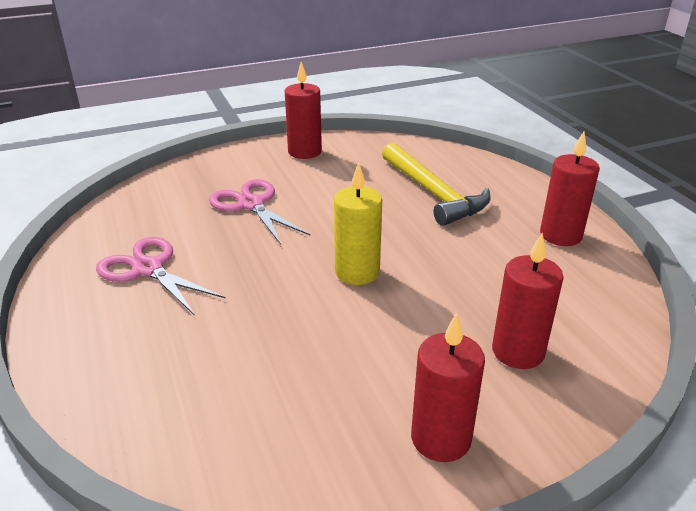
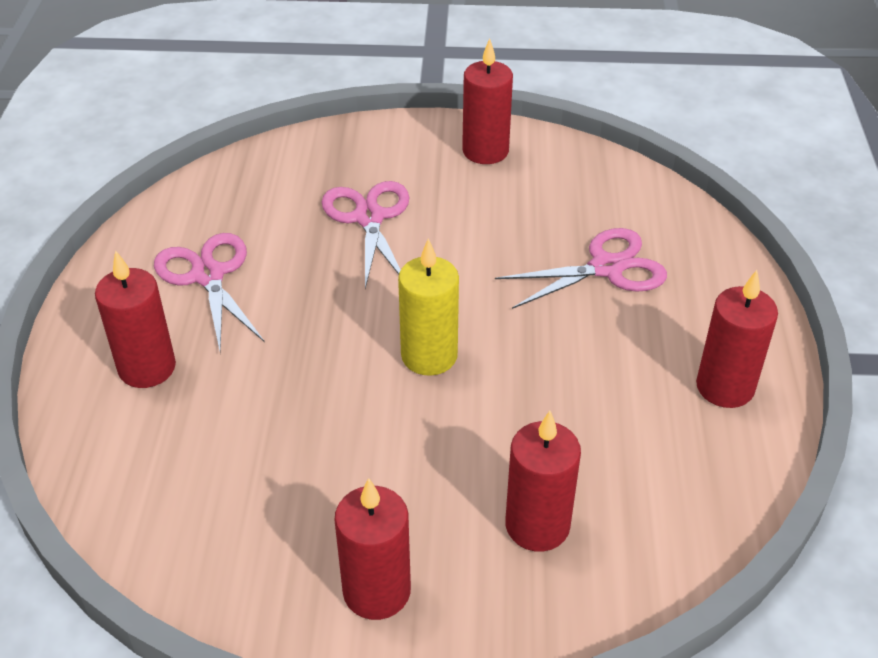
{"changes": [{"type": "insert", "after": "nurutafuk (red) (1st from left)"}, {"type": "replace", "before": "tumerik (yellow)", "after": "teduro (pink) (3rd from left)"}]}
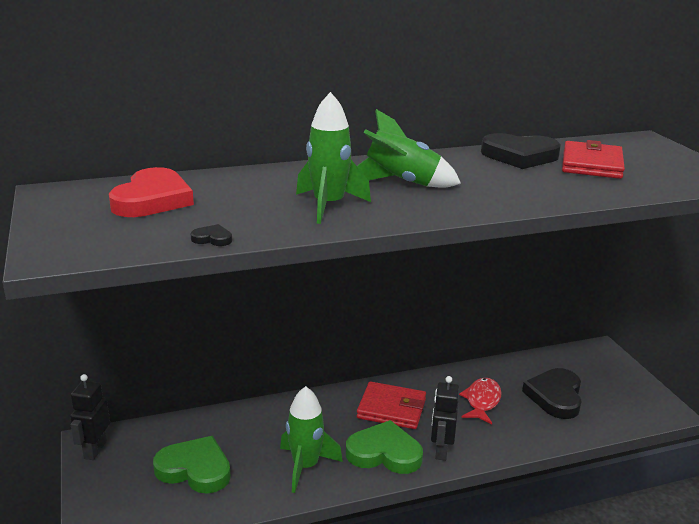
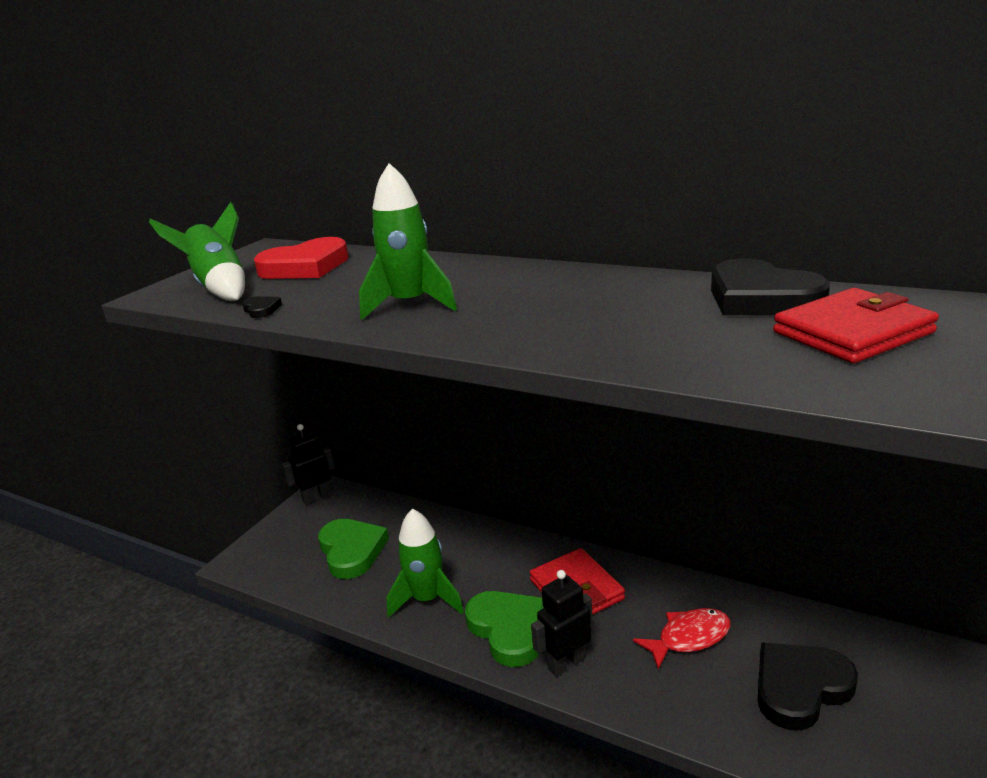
{"changes": [{"type": "move", "before": "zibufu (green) (3rd from left in the first image)", "after": "zibufu (green) (1st from left)"}]}
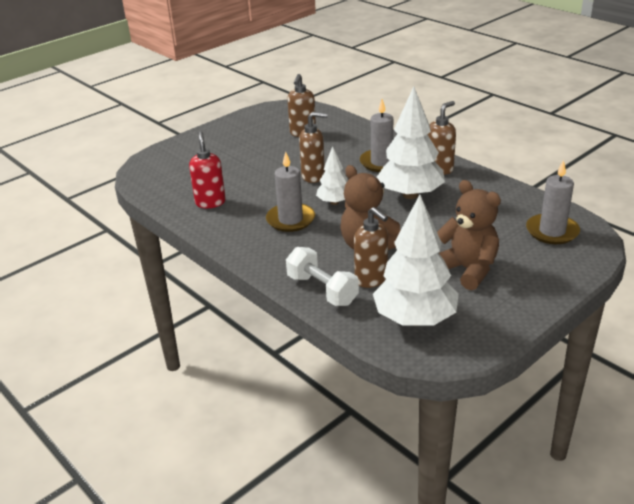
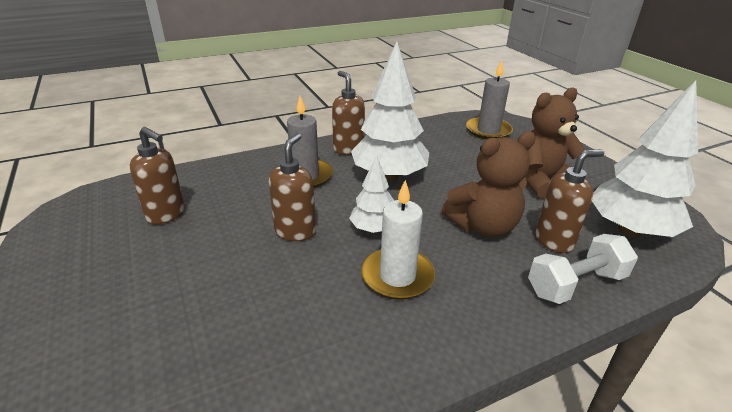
{"changes": [{"type": "delete", "before": "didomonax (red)"}, {"type": "recolor", "before": "nurutafuk (grey) (1st from left)", "after": "nurutafuk (white)"}]}
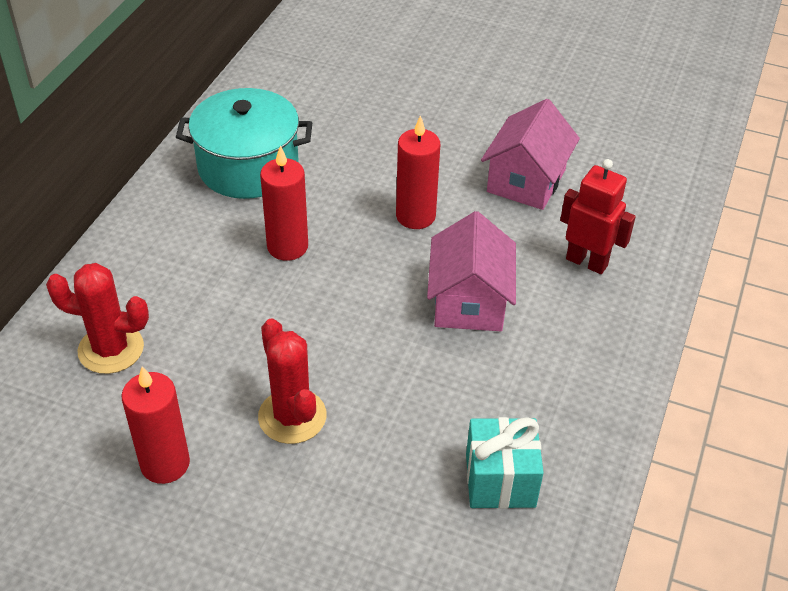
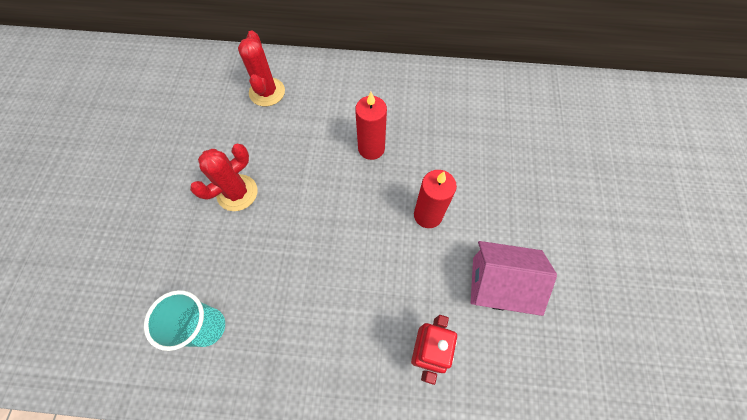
{"changes": [{"type": "delete", "before": "nurutafuk (red) (1st from left)"}, {"type": "delete", "before": "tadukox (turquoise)"}, {"type": "delete", "before": "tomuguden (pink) (1st from left)"}, {"type": "replace", "before": "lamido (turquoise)", "after": "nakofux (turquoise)"}]}
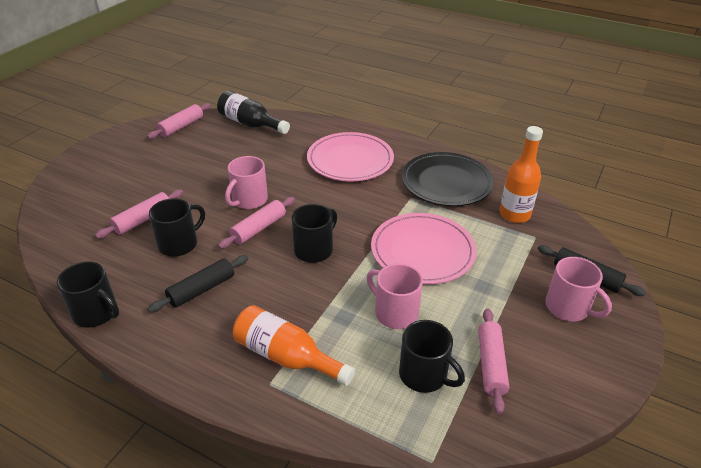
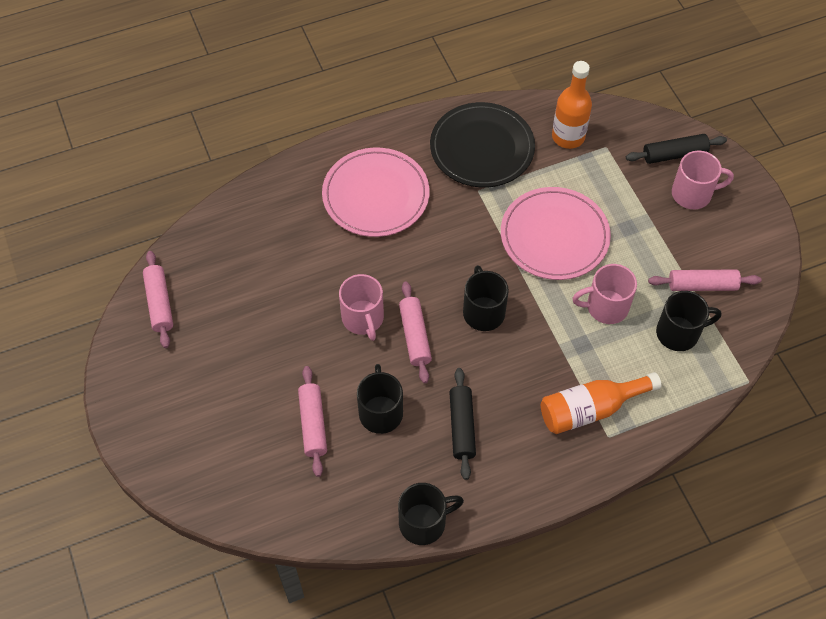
{"changes": [{"type": "delete", "before": "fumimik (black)"}, {"type": "rotate", "before": "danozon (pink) (4th from left)", "turn": -45}]}
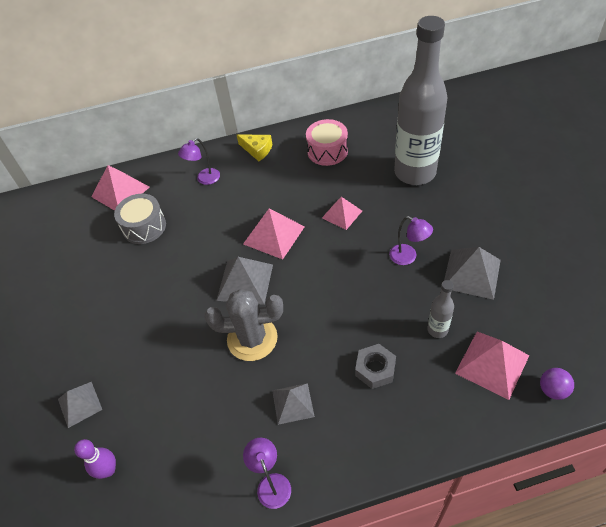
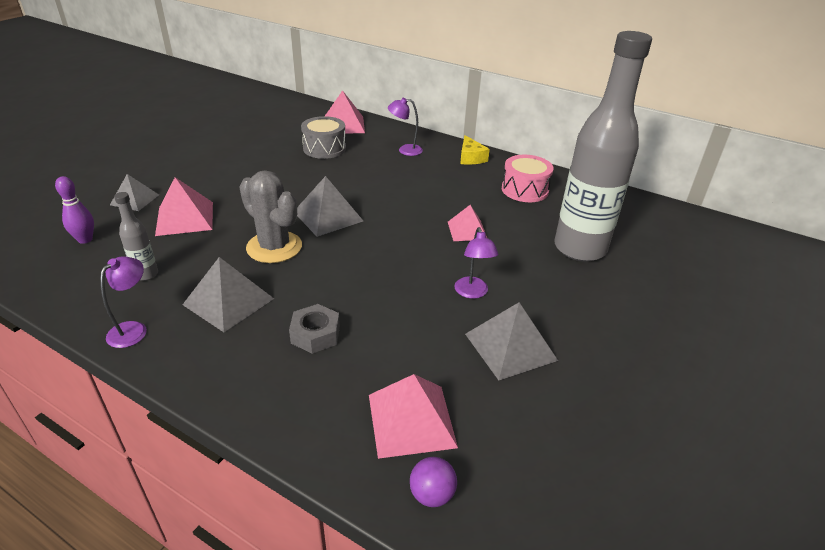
{"changes": [{"type": "move", "before": "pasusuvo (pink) (2nd from left in the first image)", "after": "pasusuvo (pink) (1st from left)"}, {"type": "move", "before": "fumimik (grey) (2nd from left in the first image)", "after": "fumimik (grey) (1st from left)"}, {"type": "resize", "before": "pasusuvo (grey) (3rd from left in the first image)", "scale": 1.53}]}
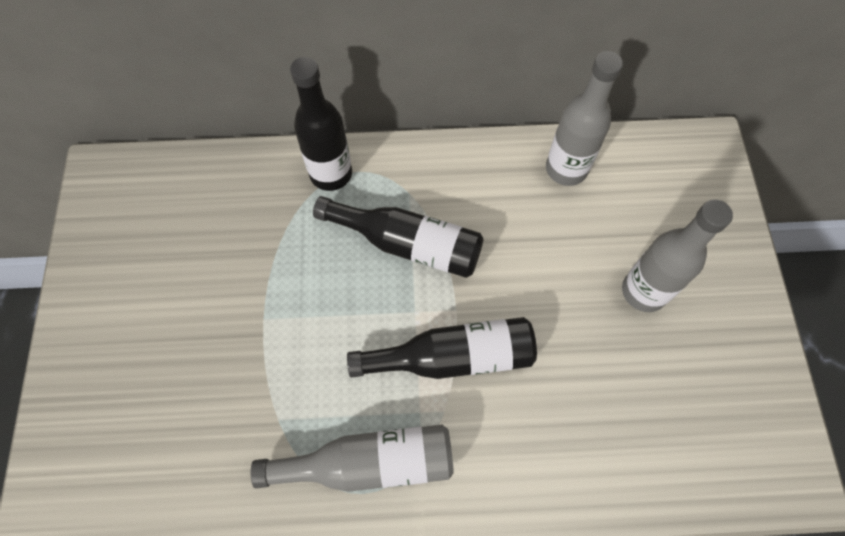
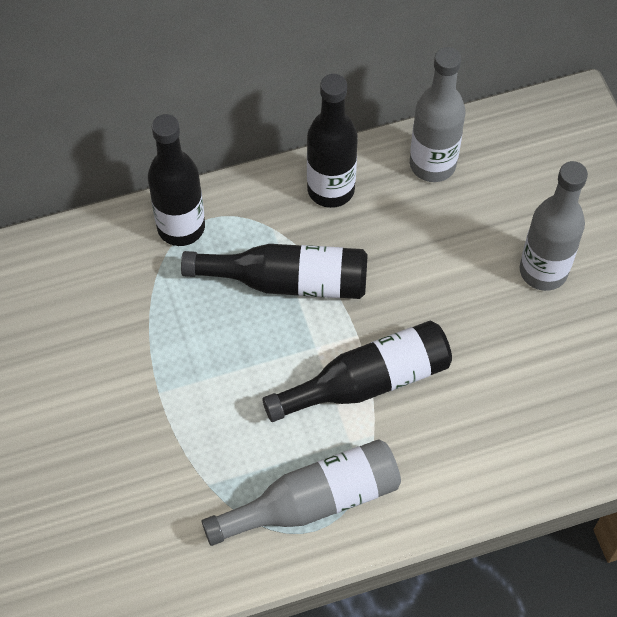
{"changes": [{"type": "insert", "after": "fumimik (black) (3rd from left)"}]}
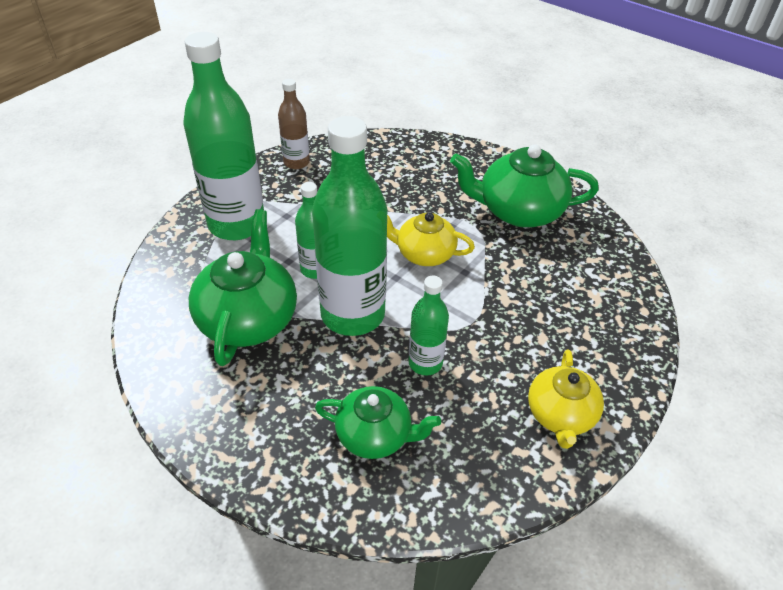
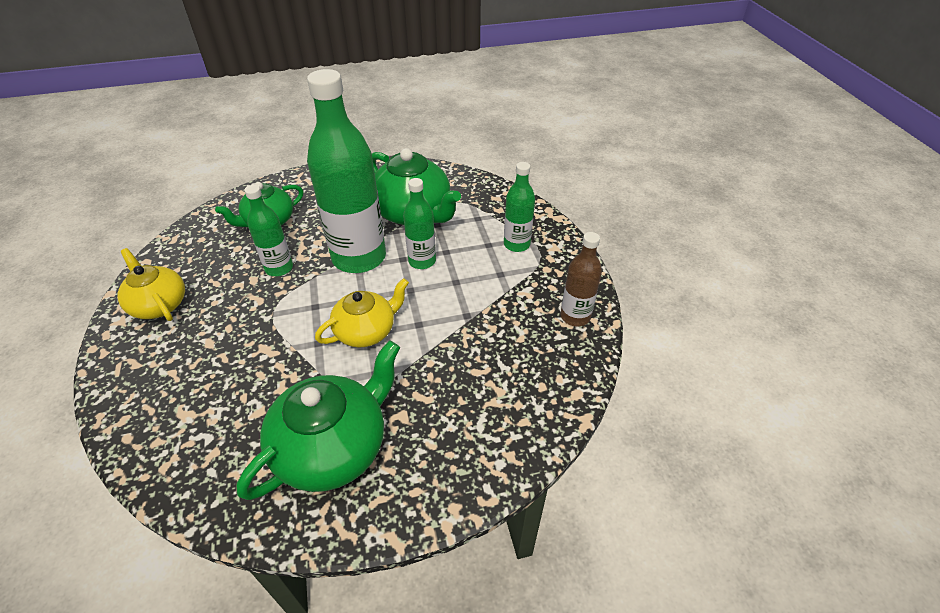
{"changes": [{"type": "resize", "before": "fumimik (green) (1st from left in the first image)", "scale": 0.51}]}
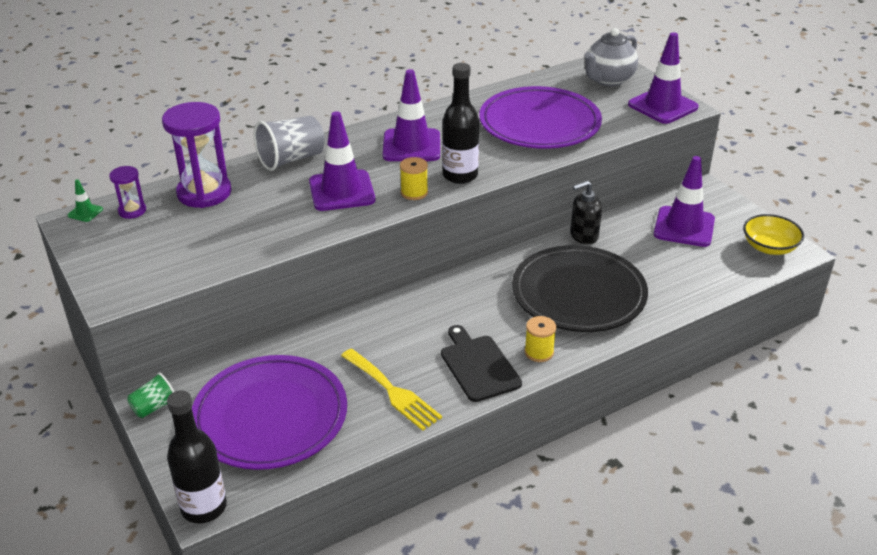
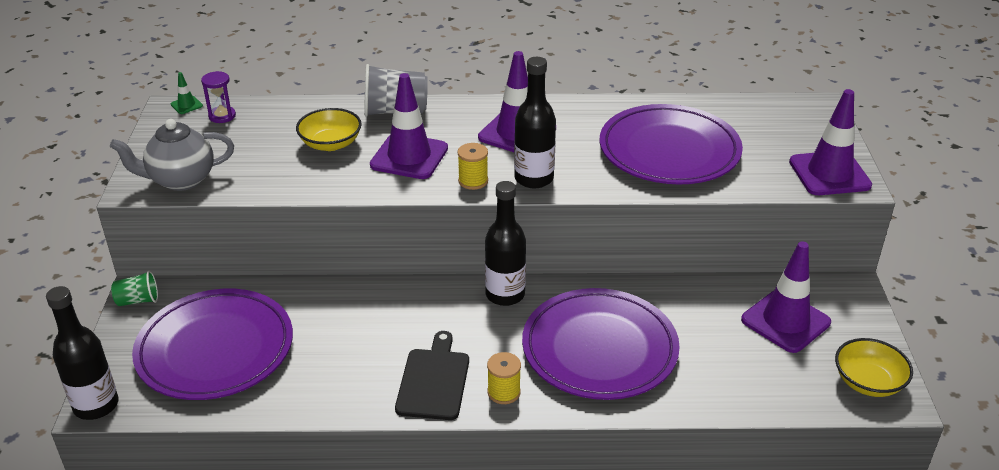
{"changes": [{"type": "delete", "before": "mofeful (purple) (2nd from left)"}, {"type": "delete", "before": "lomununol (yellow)"}, {"type": "delete", "before": "didomonax (black)"}, {"type": "insert", "after": "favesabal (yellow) (1st from left)"}, {"type": "insert", "after": "fumimik (black) (2nd from left)"}, {"type": "move", "before": "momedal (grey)"}, {"type": "recolor", "before": "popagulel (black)", "after": "popagulel (purple) (2nd from left)"}]}
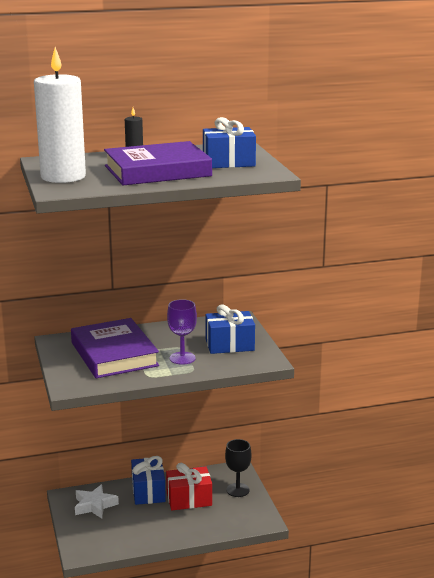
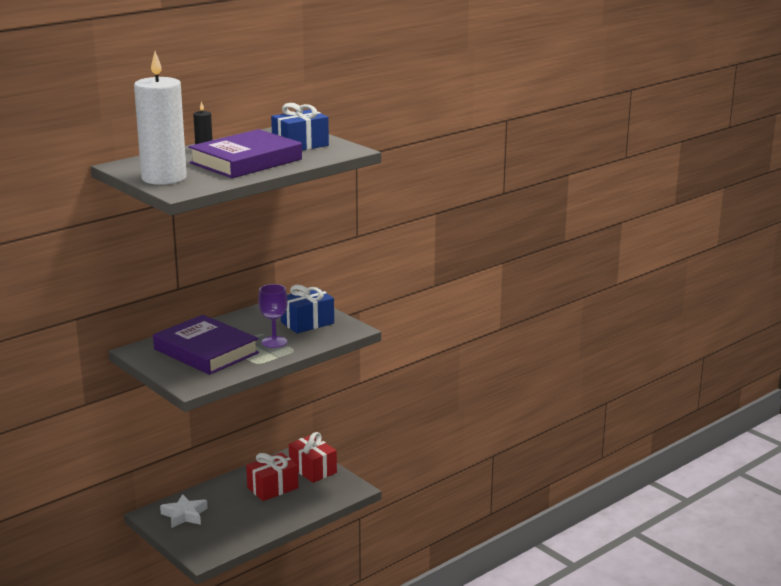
{"changes": [{"type": "delete", "before": "lamido (blue) (1st from left)"}, {"type": "replace", "before": "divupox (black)", "after": "lamido (red) (2nd from left)"}]}
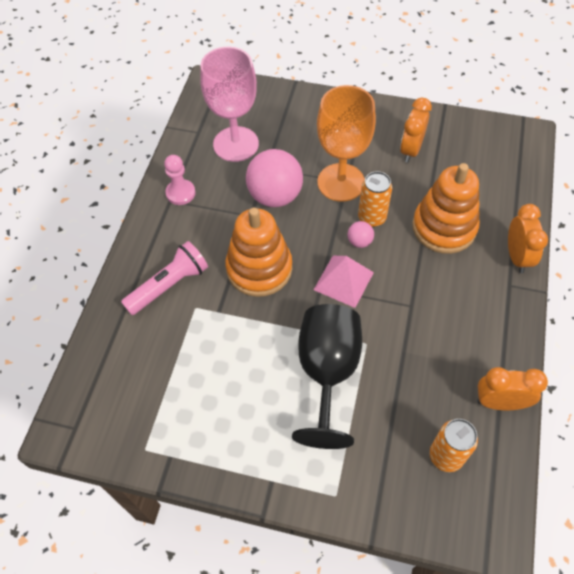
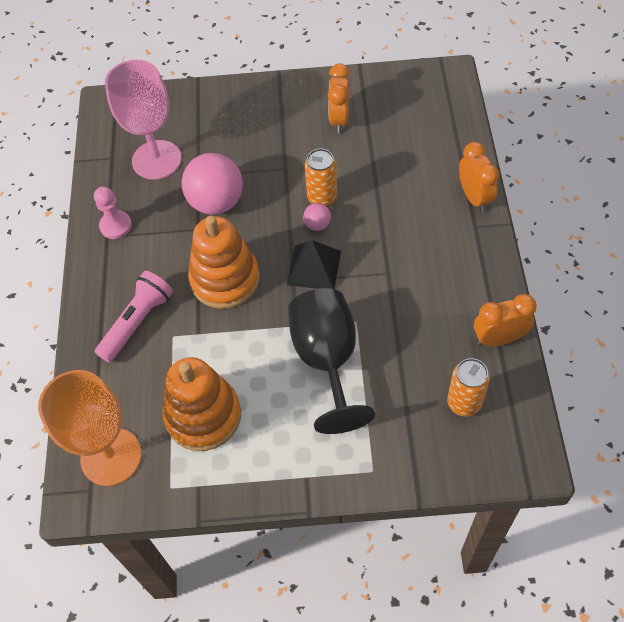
{"changes": [{"type": "move", "before": "divupox (orange)"}, {"type": "move", "before": "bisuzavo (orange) (2nd from left in the first image)", "after": "bisuzavo (orange) (1st from left)"}, {"type": "recolor", "before": "pasusuvo (pink)", "after": "pasusuvo (black)"}]}
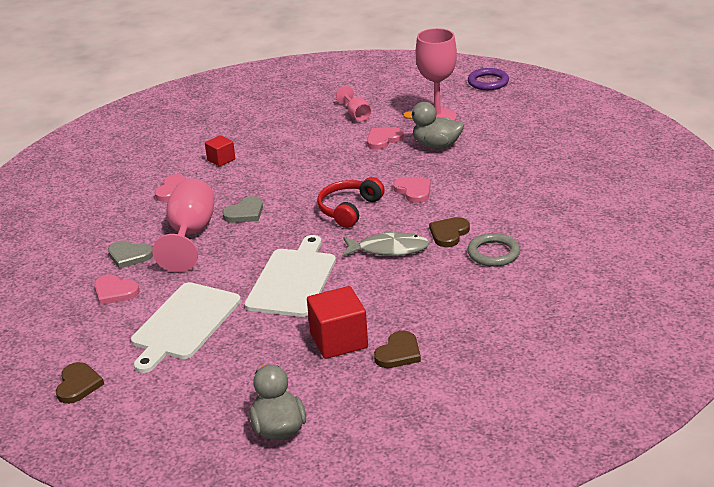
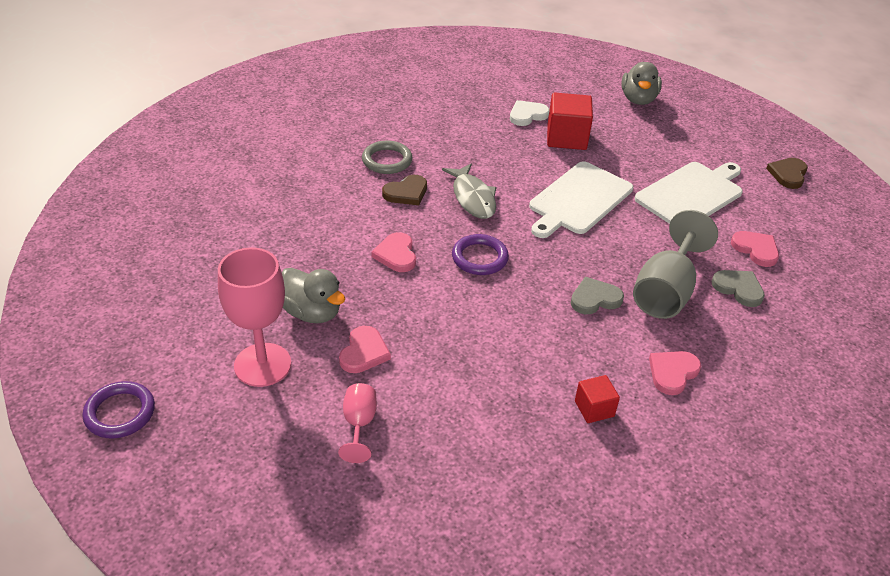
{"changes": [{"type": "replace", "before": "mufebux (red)", "after": "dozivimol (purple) (2nd from left)"}, {"type": "recolor", "before": "divupox (pink) (1st from left)", "after": "divupox (grey)"}, {"type": "recolor", "before": "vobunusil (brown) (2nd from left)", "after": "vobunusil (white)"}, {"type": "rotate", "before": "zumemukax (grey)", "turn": -135}, {"type": "rotate", "before": "vobunusil (pink) (3rd from left in the first image)", "turn": -60}]}
